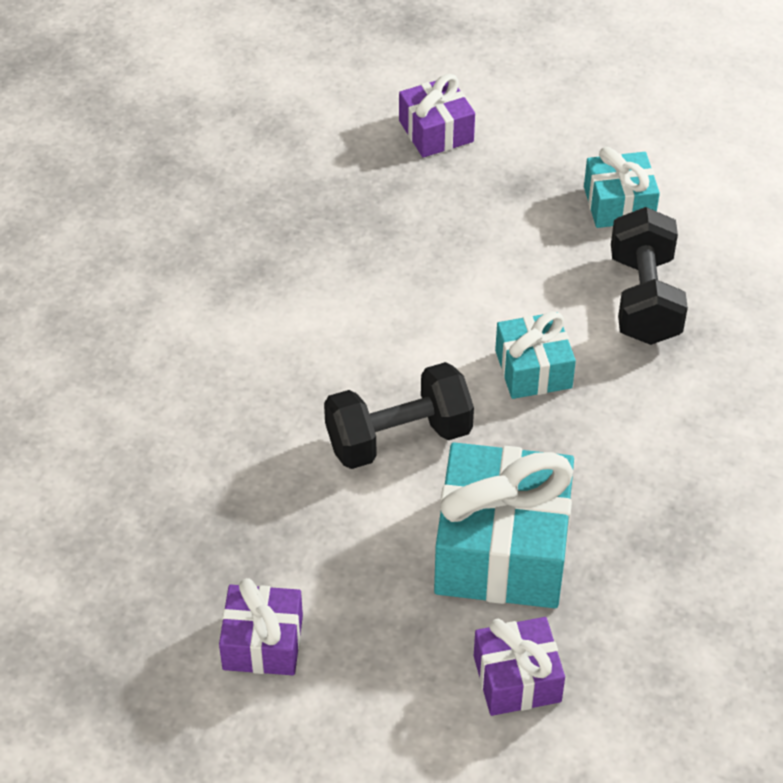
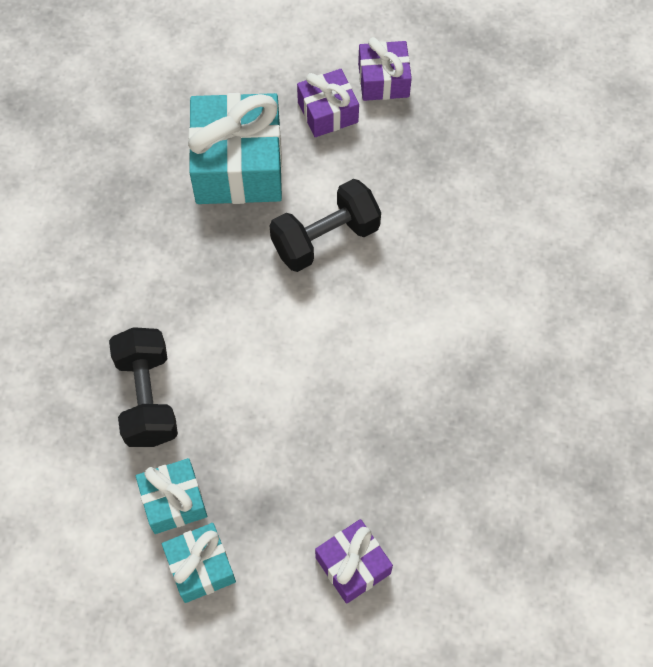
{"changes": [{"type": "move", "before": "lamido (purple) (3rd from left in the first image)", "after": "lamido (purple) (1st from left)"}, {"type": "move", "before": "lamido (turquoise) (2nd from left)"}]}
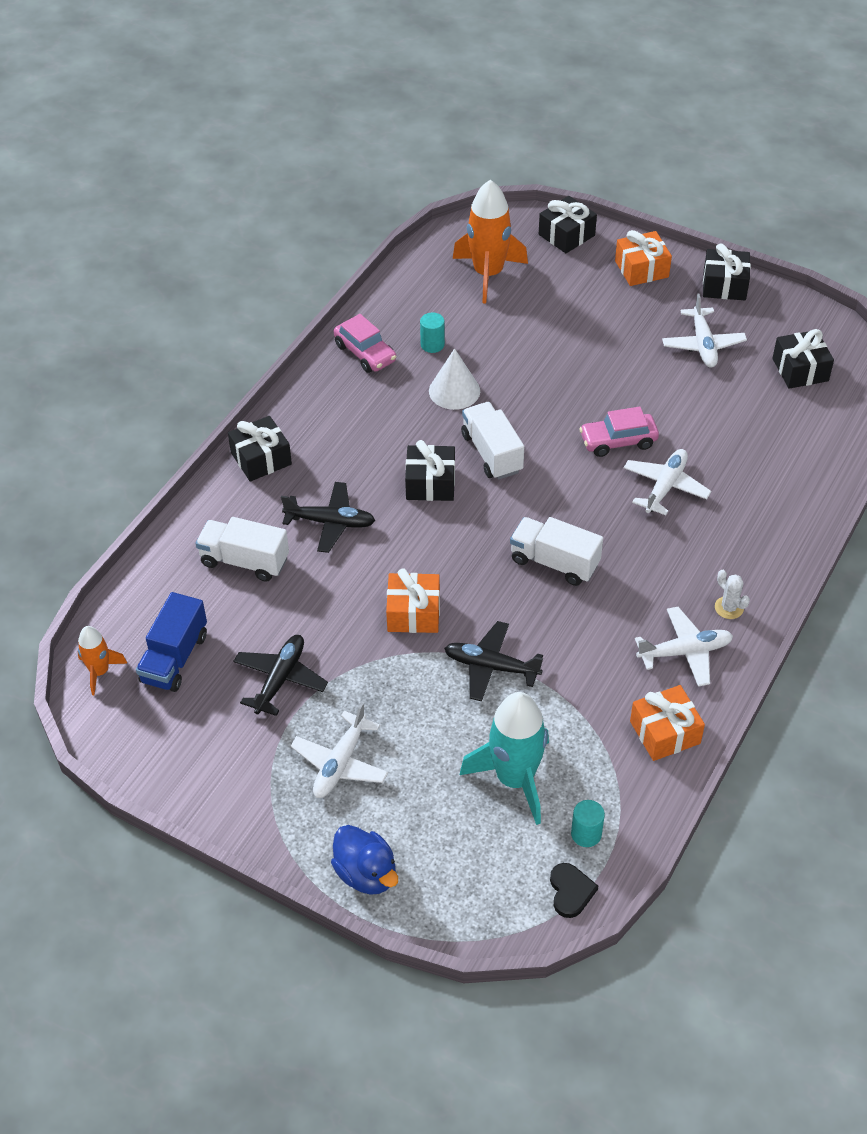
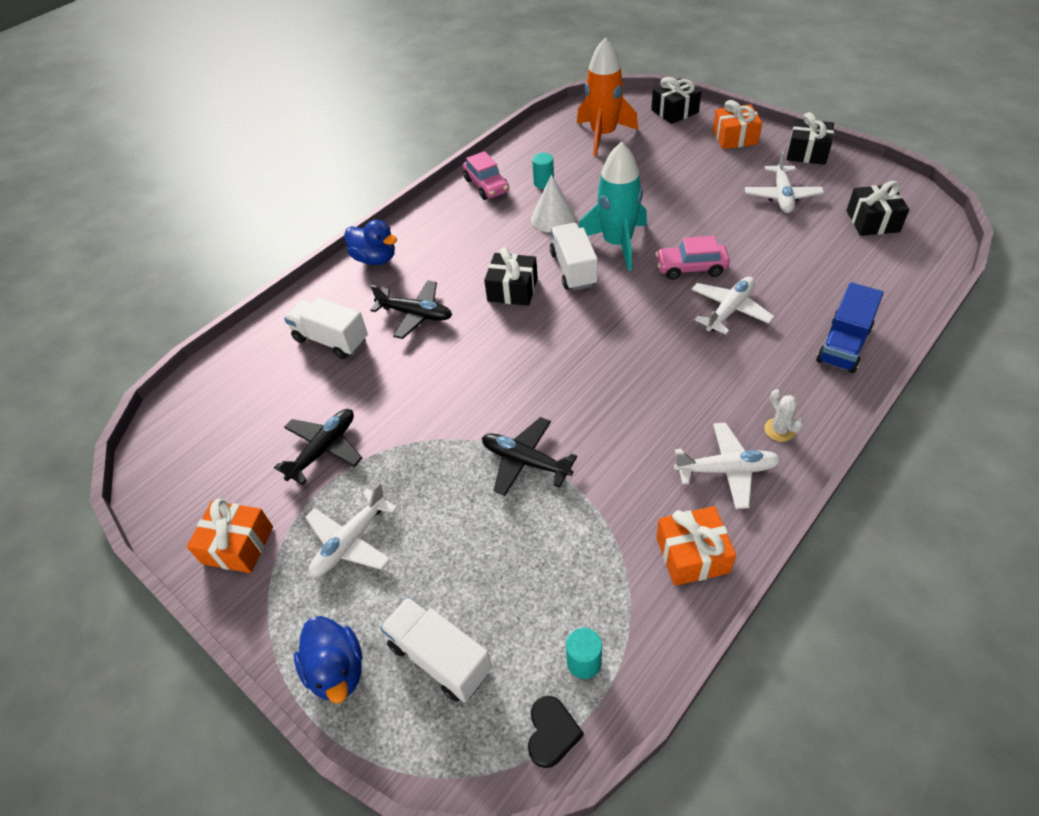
{"changes": [{"type": "delete", "before": "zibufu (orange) (1st from left)"}, {"type": "move", "before": "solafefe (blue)"}, {"type": "move", "before": "lamido (orange) (1st from left)"}, {"type": "move", "before": "zibufu (turquoise)"}, {"type": "move", "before": "solafefe (white) (3rd from left in the first image)", "after": "solafefe (white) (2nd from left)"}, {"type": "replace", "before": "lamido (black) (1st from left)", "after": "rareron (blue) (2nd from left)"}]}
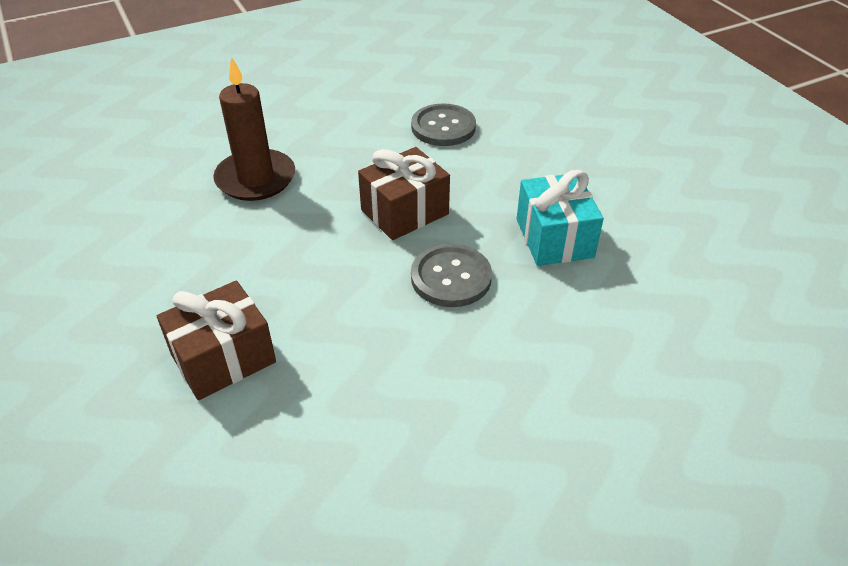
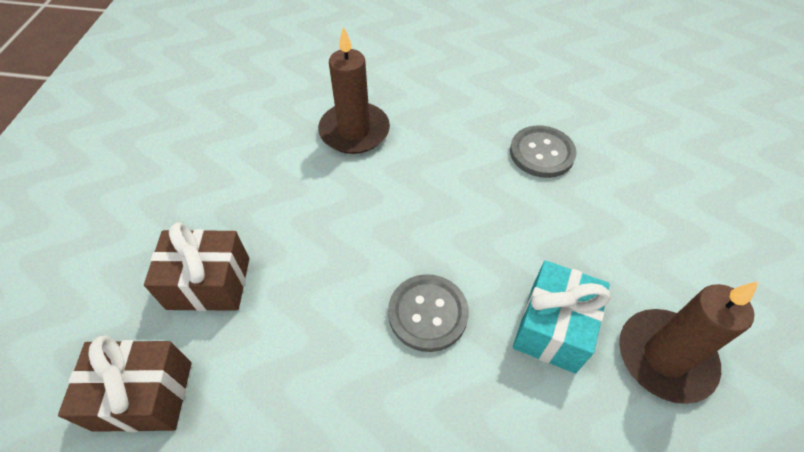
{"changes": [{"type": "insert", "after": "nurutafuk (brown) (2nd from left)"}, {"type": "move", "before": "lamido (brown) (2nd from left in the first image)", "after": "lamido (brown) (1st from left)"}]}
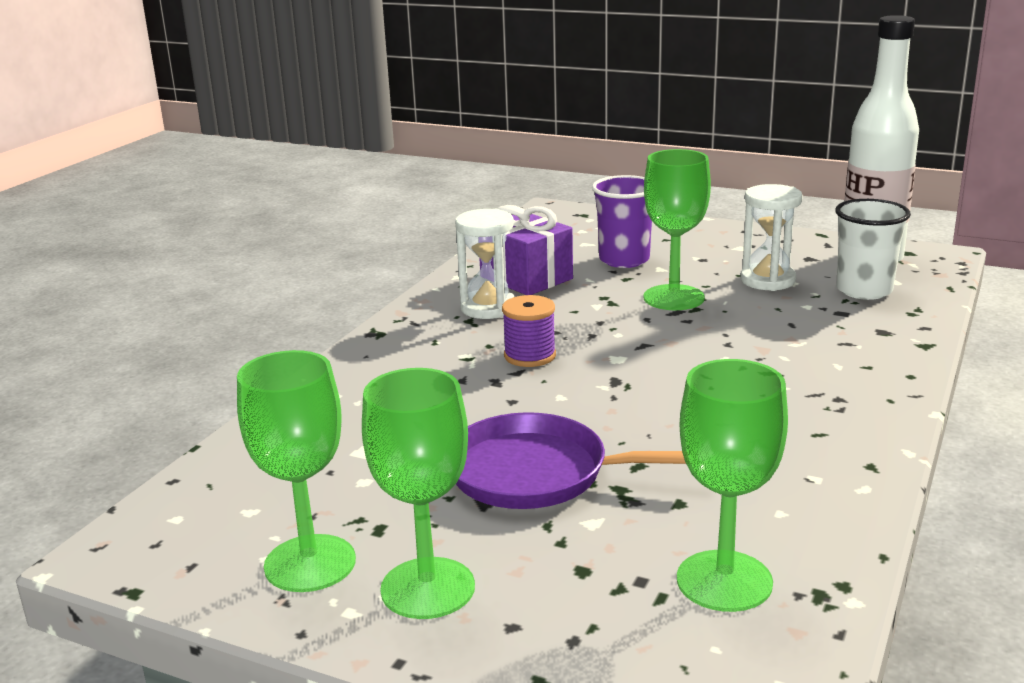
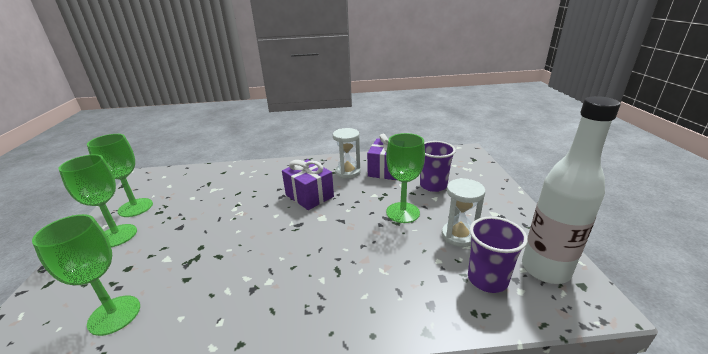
{"changes": [{"type": "delete", "before": "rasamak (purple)"}, {"type": "replace", "before": "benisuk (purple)", "after": "lamido (purple) (1st from left)"}, {"type": "recolor", "before": "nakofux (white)", "after": "nakofux (purple) (2nd from left)"}]}
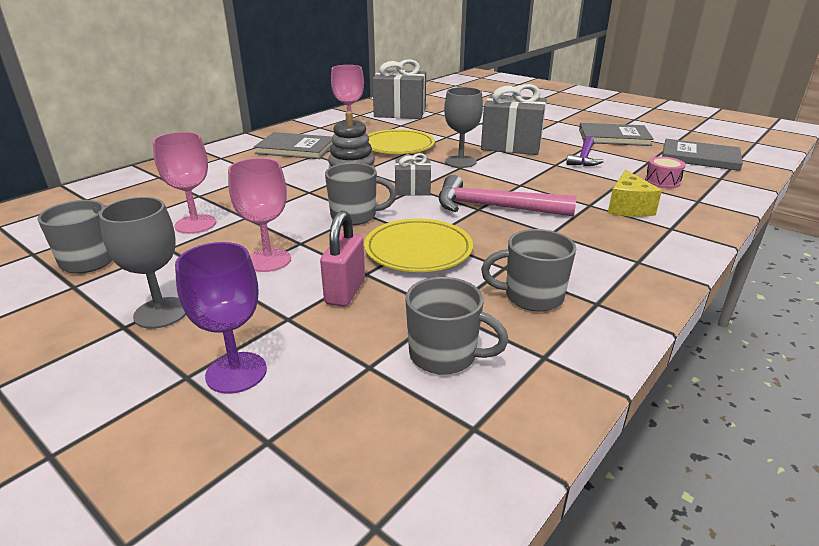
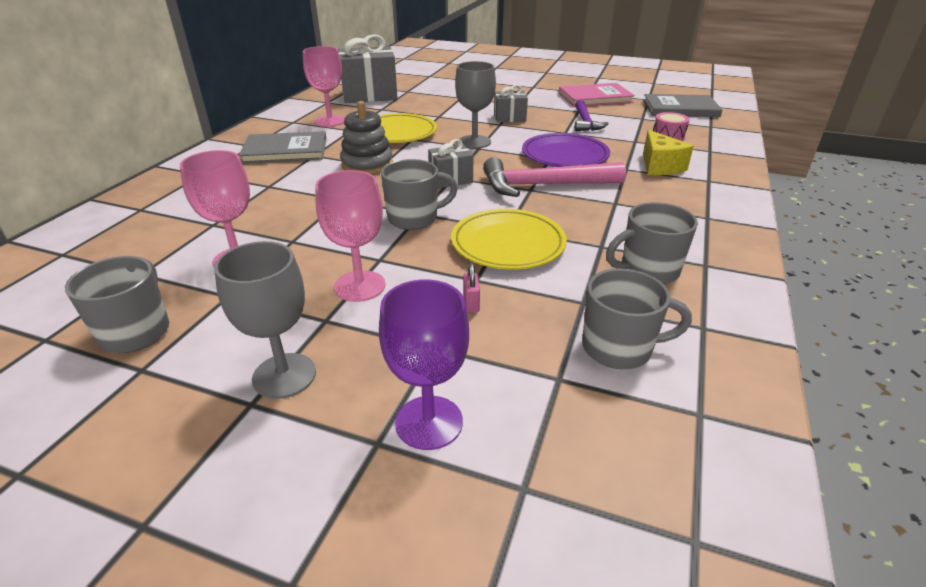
{"changes": [{"type": "insert", "after": "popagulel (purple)"}, {"type": "recolor", "before": "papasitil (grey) (2nd from left)", "after": "papasitil (pink)"}, {"type": "resize", "before": "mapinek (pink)", "scale": 0.5}, {"type": "resize", "before": "lamido (grey) (3rd from left)", "scale": 0.52}]}
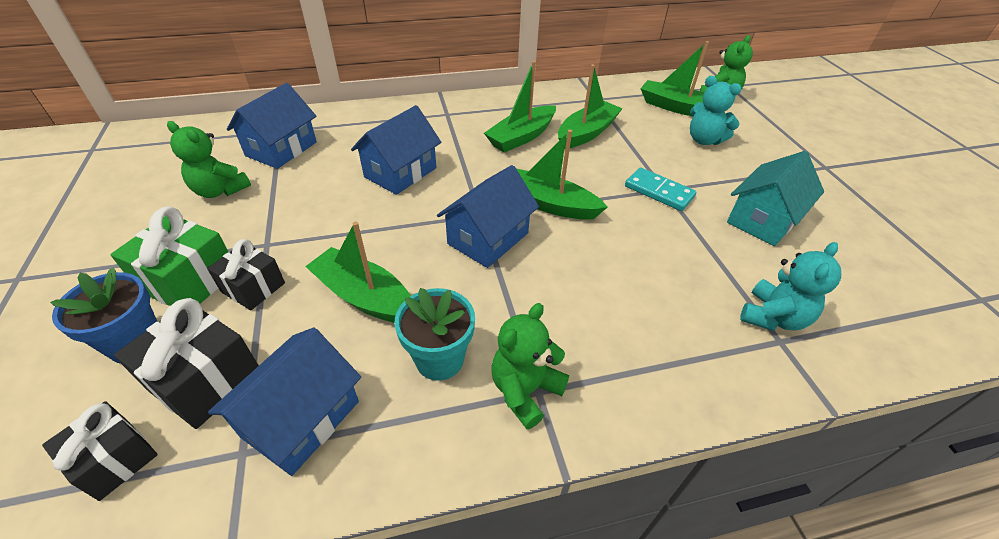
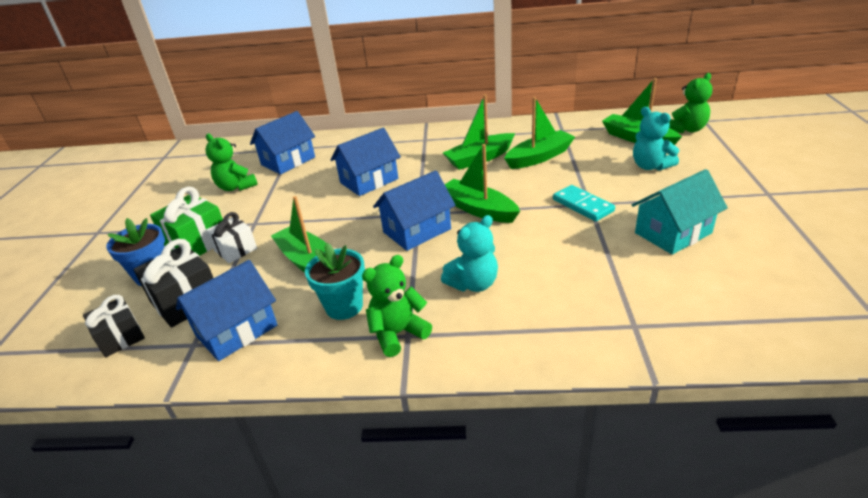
{"changes": [{"type": "move", "before": "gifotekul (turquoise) (2nd from left in the first image)", "after": "gifotekul (turquoise) (1st from left)"}, {"type": "recolor", "before": "lamido (black) (3rd from left)", "after": "lamido (white)"}]}
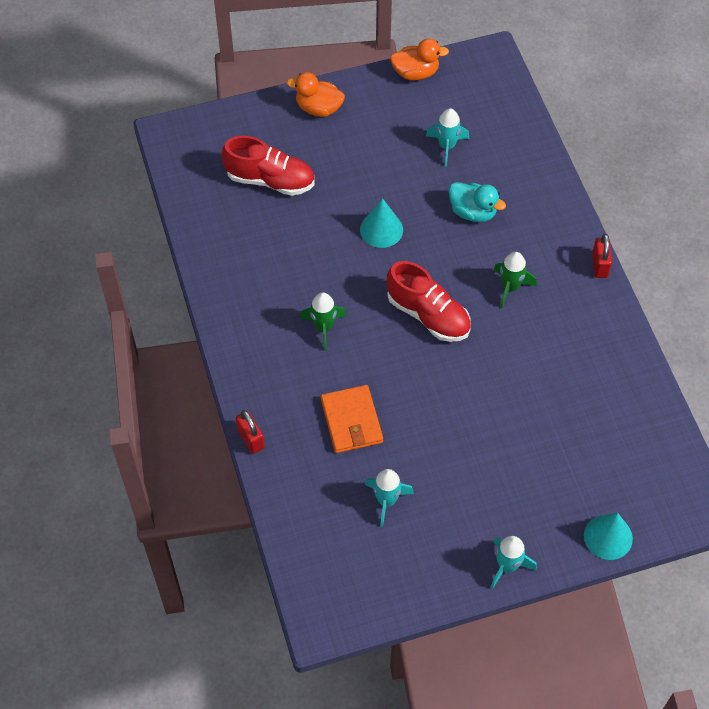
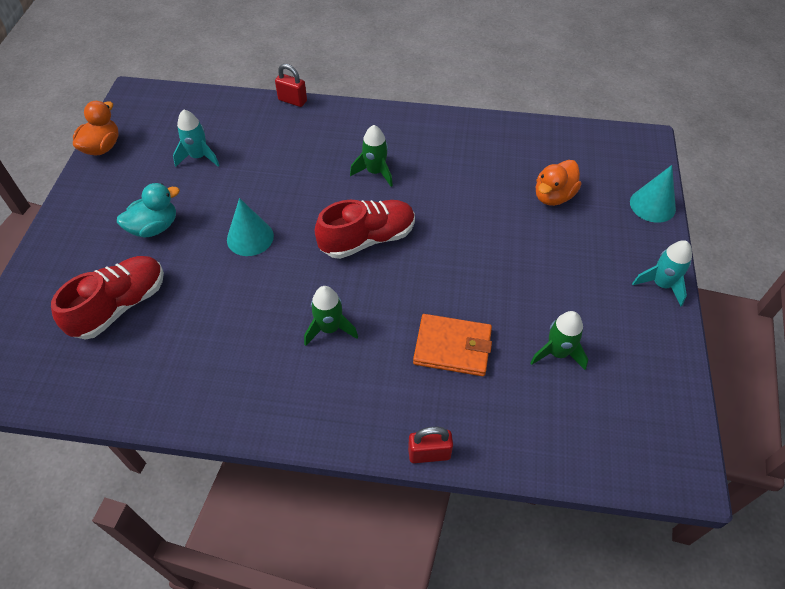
{"changes": [{"type": "move", "before": "rareron (orange) (1st from left in the first image)", "after": "rareron (orange) (2nd from left)"}, {"type": "move", "before": "rareron (turquoise)"}, {"type": "move", "before": "mapinek (red) (2nd from left in the first image)", "after": "mapinek (red) (1st from left)"}, {"type": "recolor", "before": "zibufu (turquoise) (1st from left)", "after": "zibufu (green) (3rd from left)"}]}
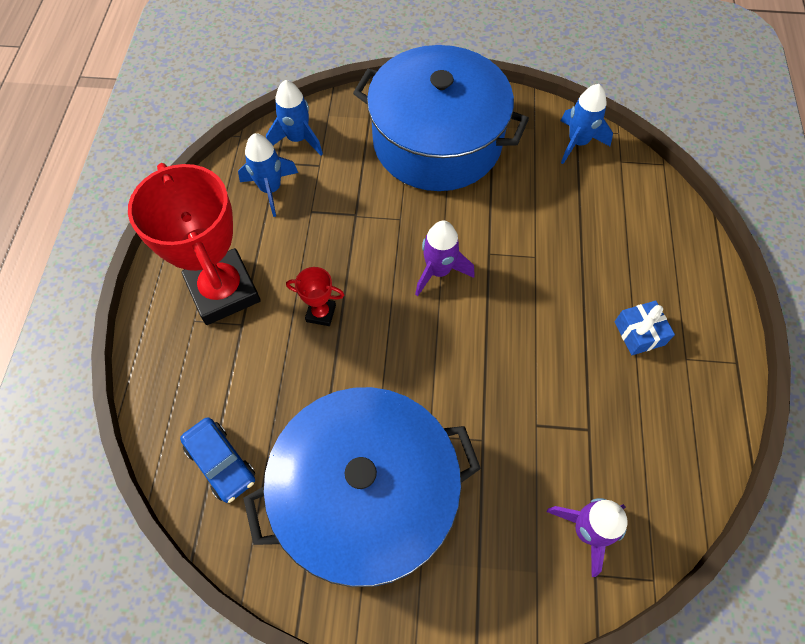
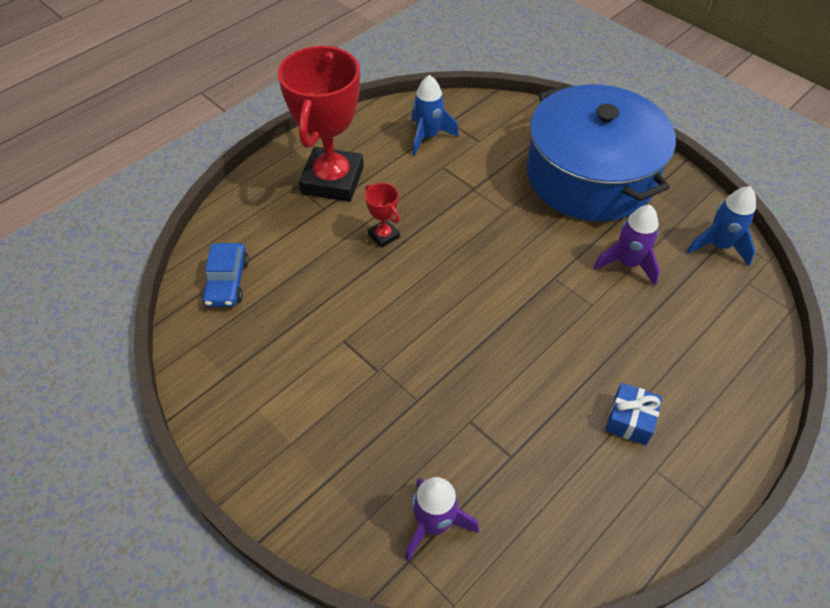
{"changes": [{"type": "delete", "before": "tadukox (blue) (1st from left)"}, {"type": "delete", "before": "zibufu (blue) (2nd from left)"}, {"type": "move", "before": "zibufu (purple) (1st from left in the first image)", "after": "zibufu (purple) (2nd from left)"}]}
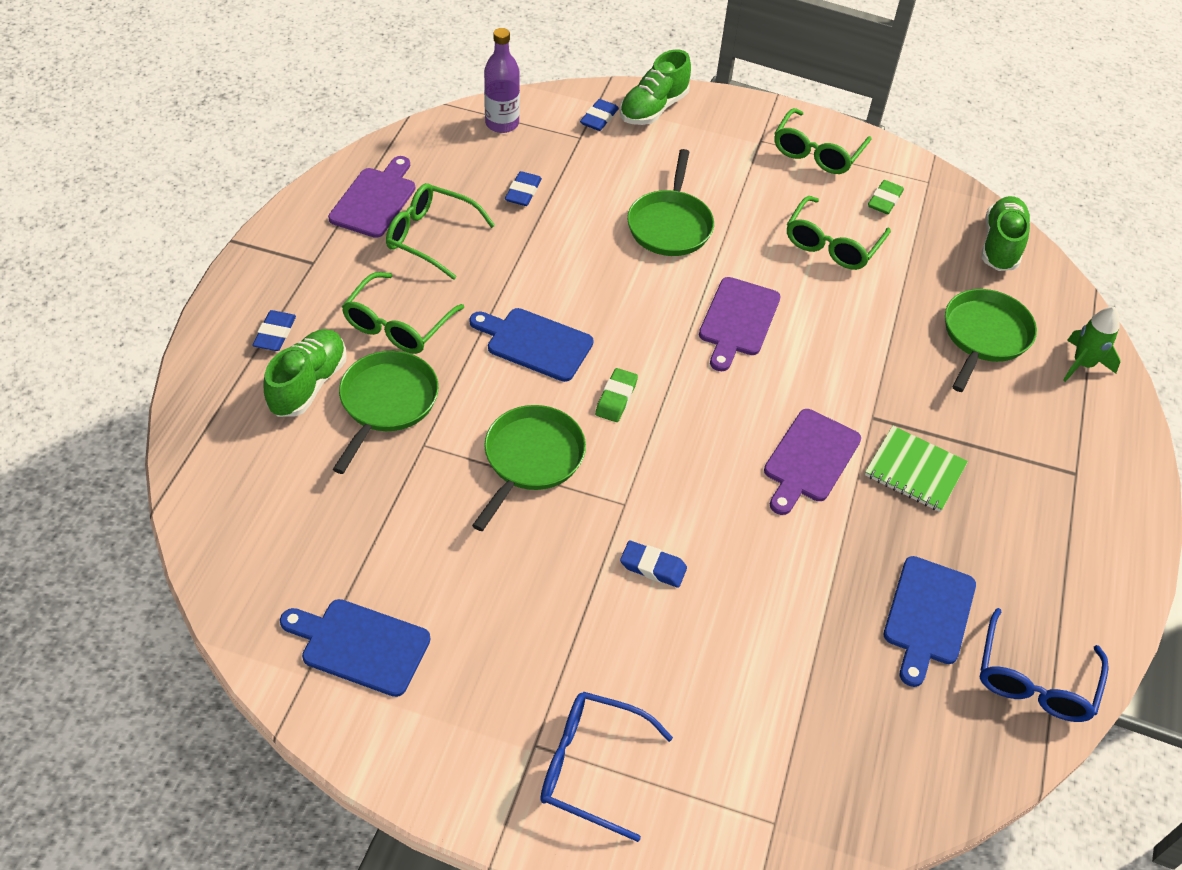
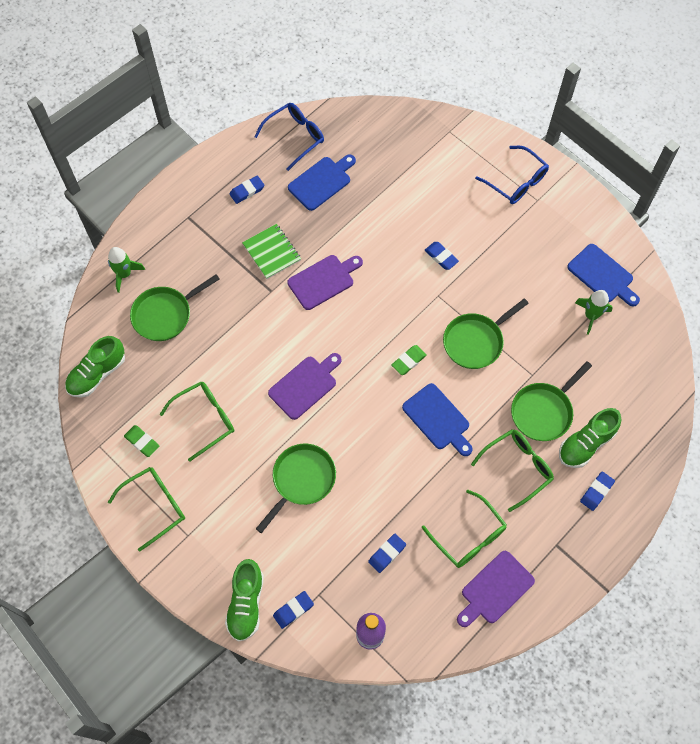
{"changes": [{"type": "insert", "after": "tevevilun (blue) (1st from left)"}, {"type": "insert", "after": "zibufu (green) (2nd from left)"}, {"type": "rotate", "before": "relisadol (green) (2nd from left)", "turn": 120}, {"type": "rotate", "before": "tevevilun (green) (2nd from left in the first image)", "turn": 75}]}
